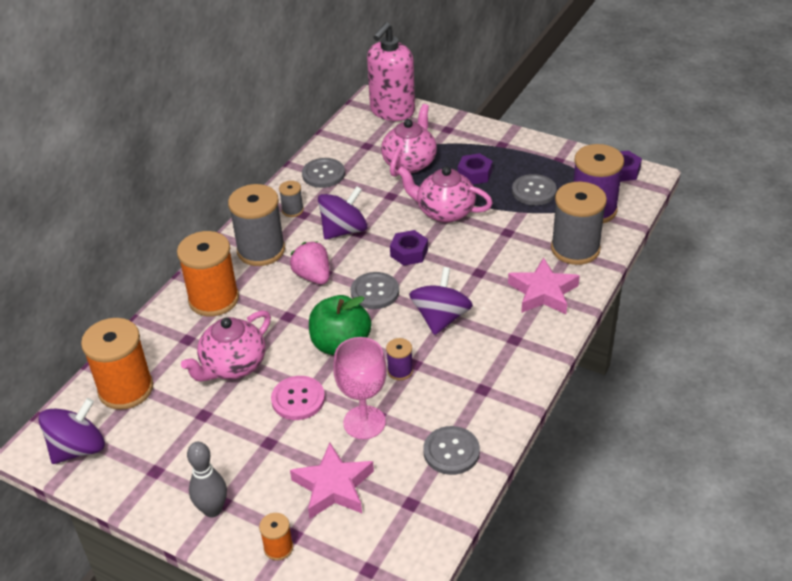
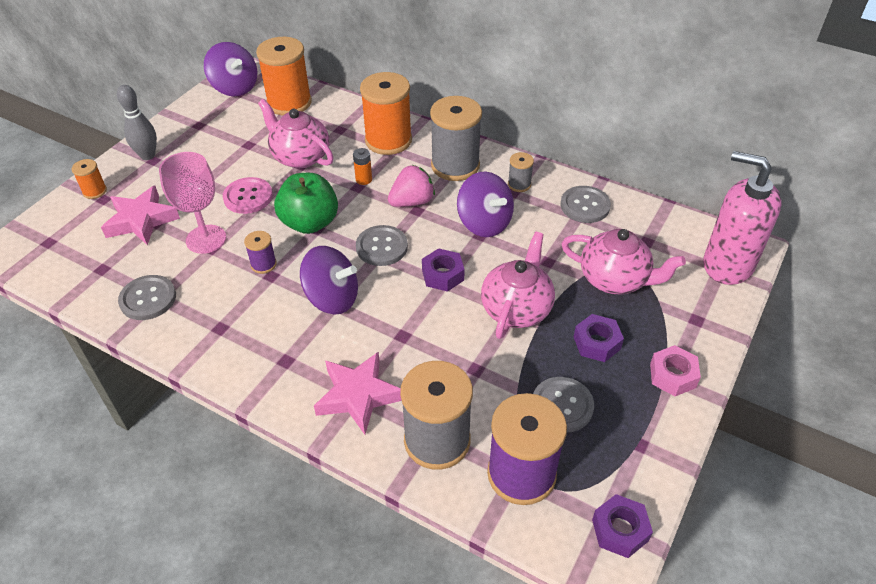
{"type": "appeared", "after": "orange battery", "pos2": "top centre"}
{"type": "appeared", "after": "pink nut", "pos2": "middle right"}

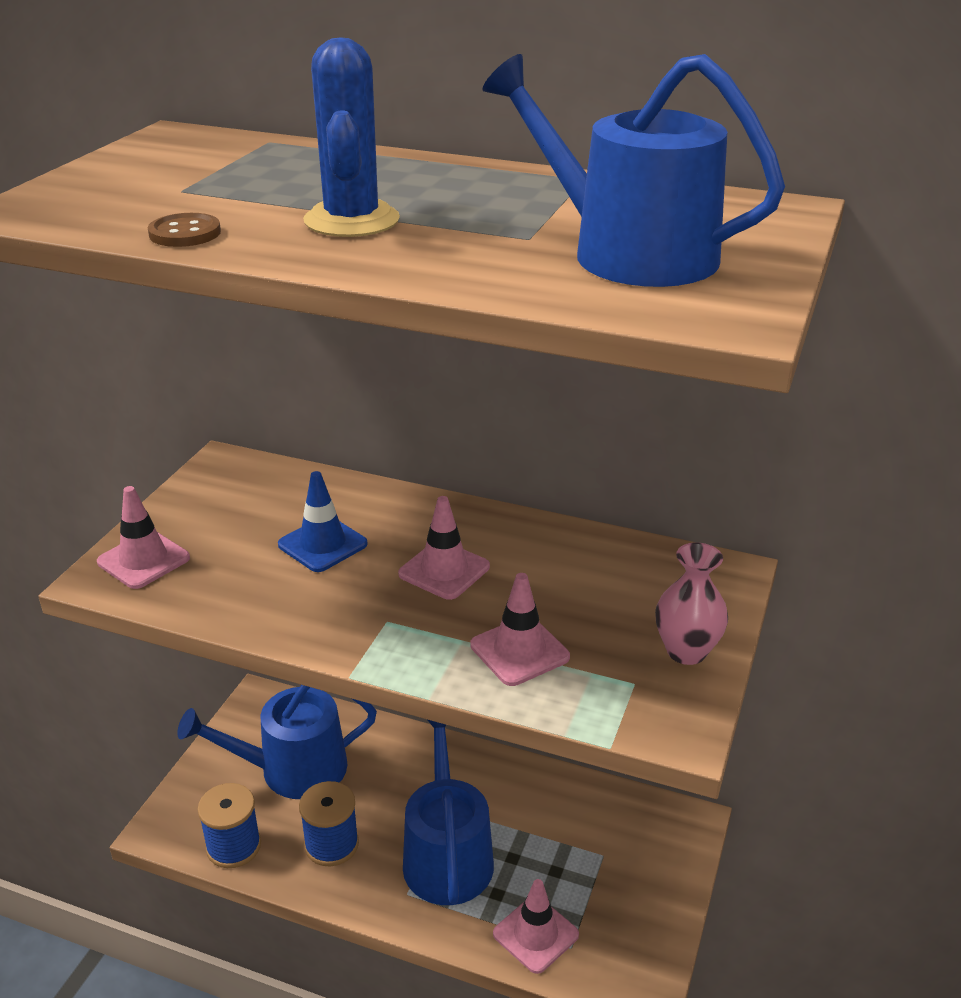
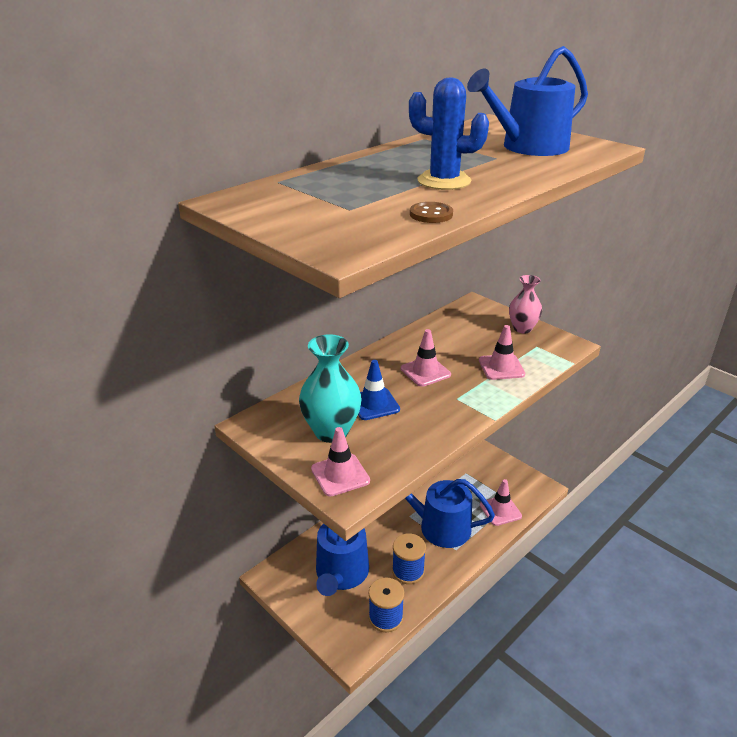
{"type": "appeared", "after": "turquoise vase", "pos2": "centre"}

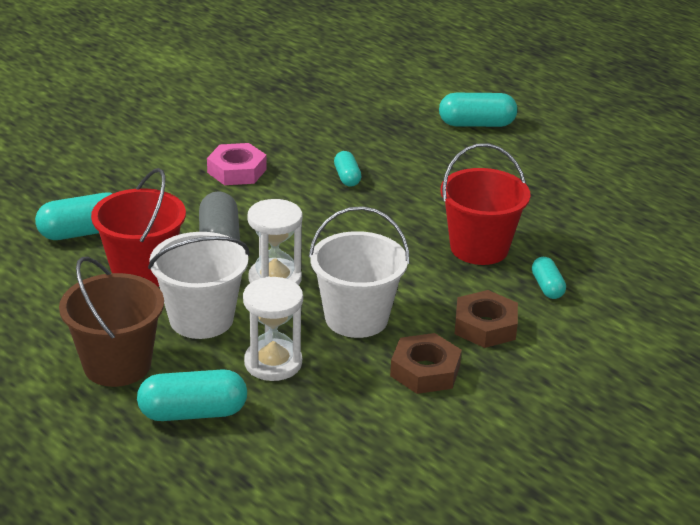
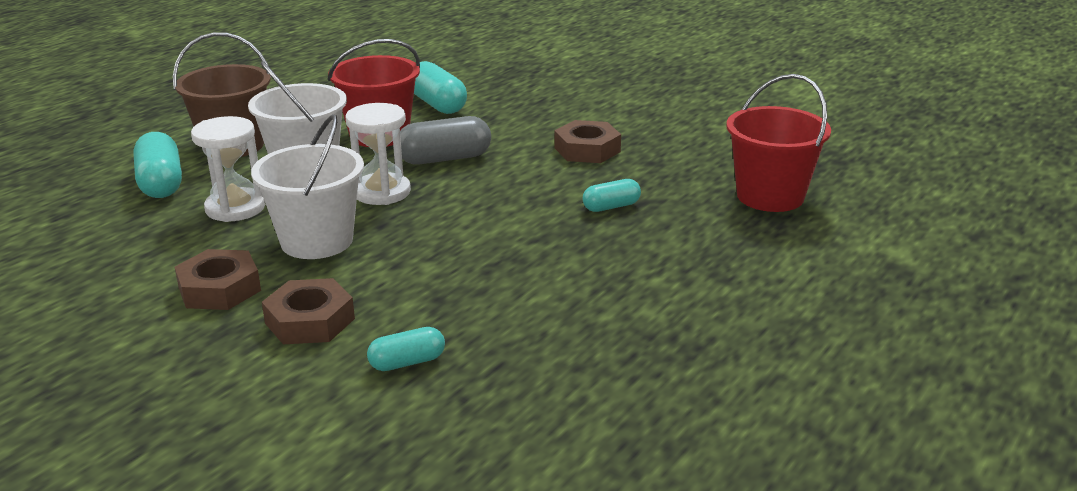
{"type": "colour", "before": "pink nut", "after": "brown nut (no. 3 from left)", "pos1": "top centre", "pos2": "top centre"}
{"type": "missing", "before": "turquoise capsule (no. 4 from left)", "pos1": "top right"}
{"type": "relocated", "before": "red bucket (no. 2 from left)", "pos1": "middle right", "pos2": "top right"}

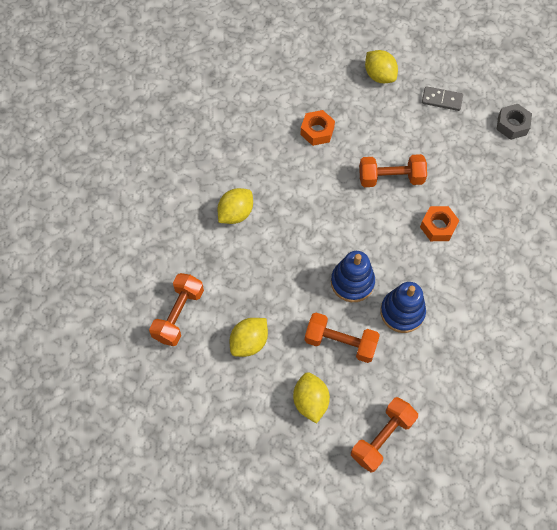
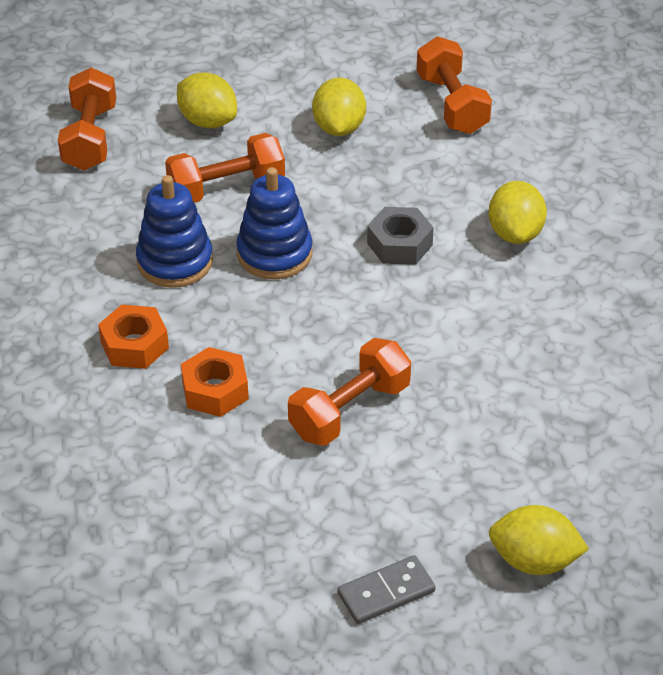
{"type": "relocated", "before": "orange nut (no. 1 from left)", "pos1": "top centre", "pos2": "middle left"}
{"type": "relocated", "before": "grey nut", "pos1": "top right", "pos2": "centre"}

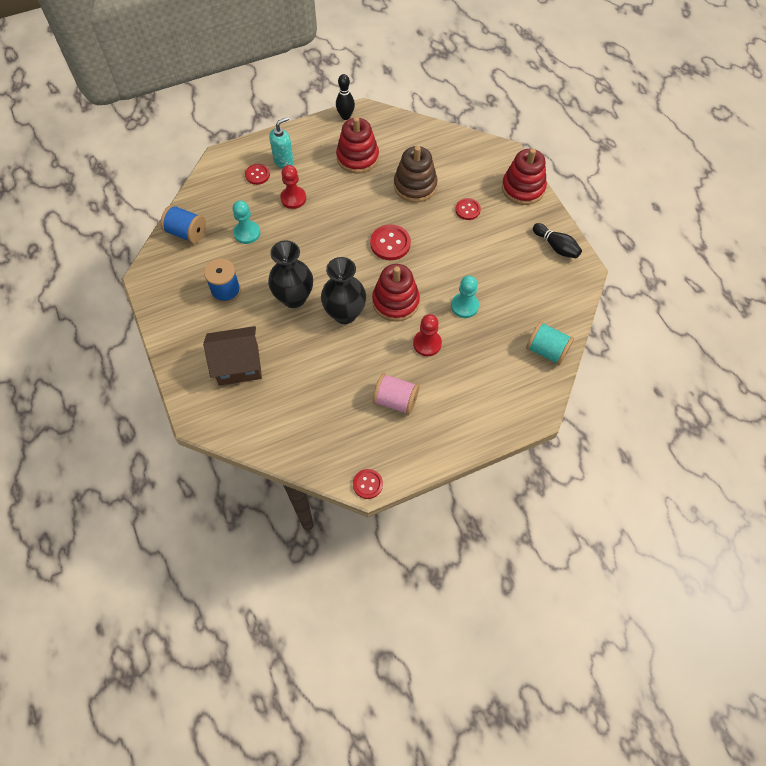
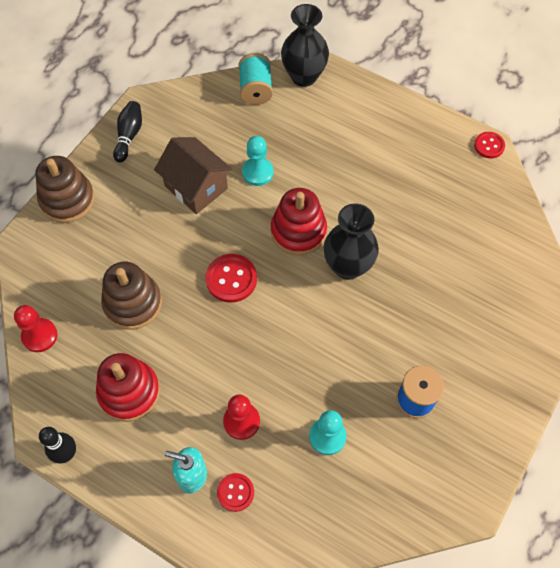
{"type": "missing", "before": "blue spool (no. 1 from left)", "pos1": "top left"}
{"type": "relocated", "before": "brown house", "pos1": "middle left", "pos2": "top centre"}
{"type": "relocated", "before": "black vase (no. 1 from left)", "pos1": "centre", "pos2": "top centre"}
{"type": "missing", "before": "pink spool", "pos1": "centre"}
{"type": "relocated", "before": "red pawn (no. 2 from left in the first image)", "after": "red pawn (no. 1 from left)", "pos1": "centre", "pos2": "middle left"}
{"type": "missing", "before": "red button (no. 4 from left)", "pos1": "top centre"}
{"type": "colour", "before": "red stacking toy (no. 3 from left)", "after": "brown stacking toy (no. 1 from left)", "pos1": "top right", "pos2": "top left"}

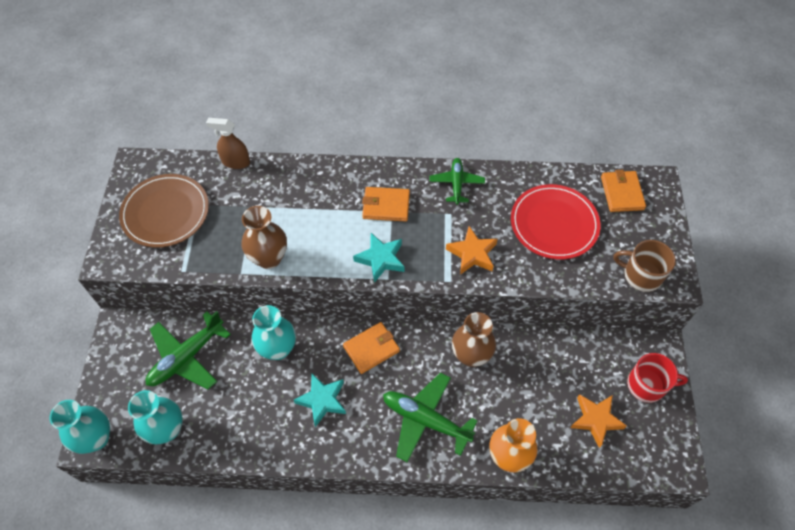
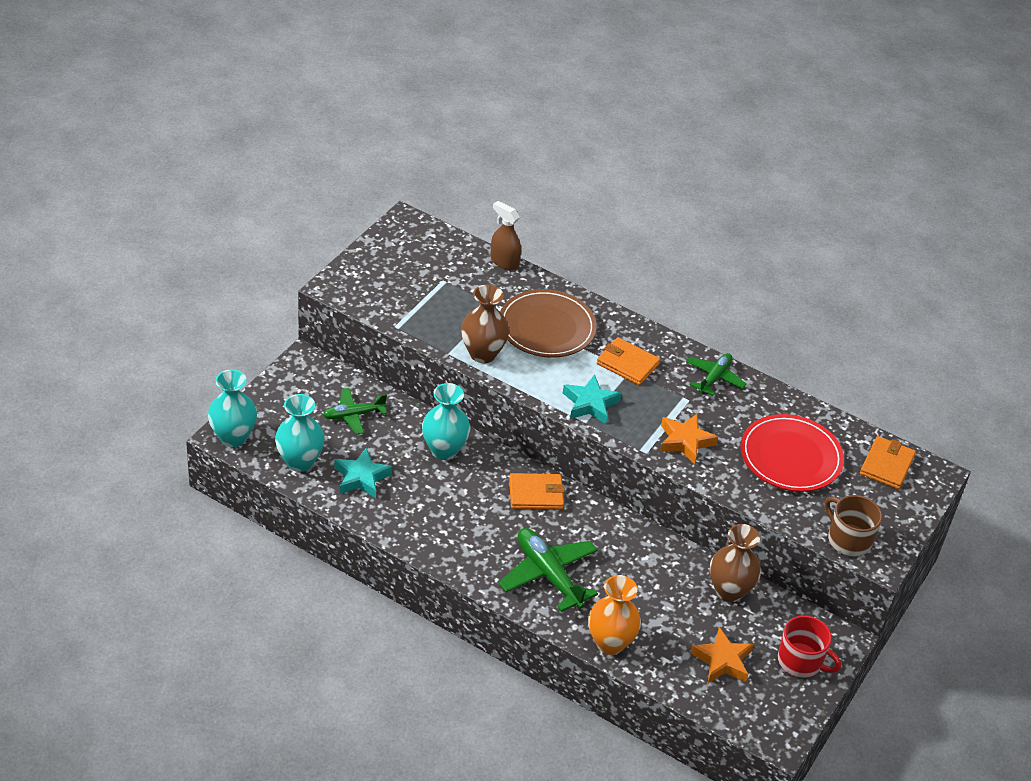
{"type": "relocated", "before": "brown plate", "pos1": "middle left", "pos2": "centre"}
{"type": "size", "before": "green plane (no. 1 from left)", "pos1": "middle left", "pos2": "centre", "scale": 0.62}
{"type": "relocated", "before": "turquoise star (no. 1 from left)", "pos1": "bottom centre", "pos2": "centre"}
{"type": "relocated", "before": "brown vase (no. 2 from left)", "pos1": "centre", "pos2": "bottom right"}

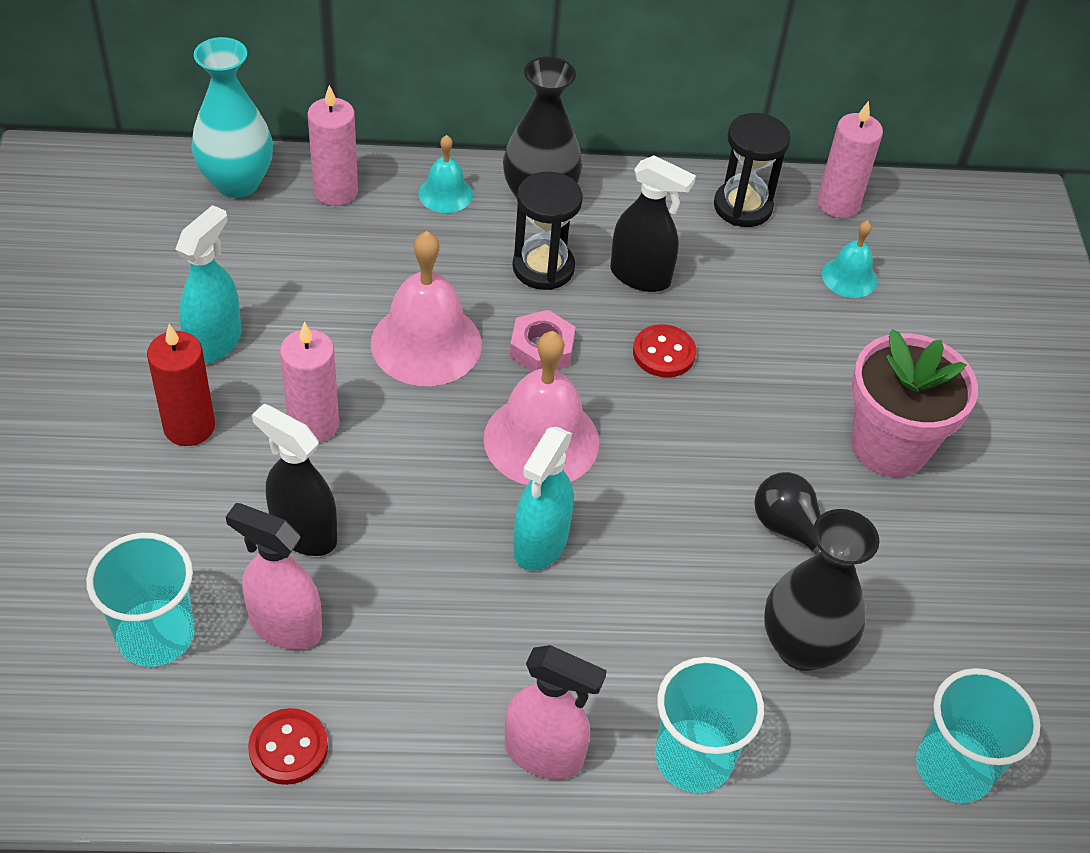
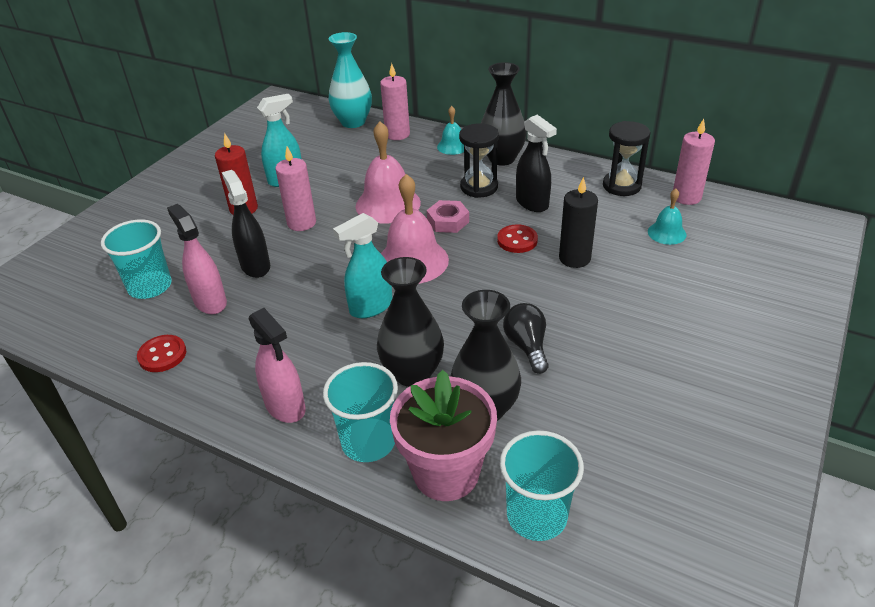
{"type": "relocated", "before": "pink flower pot", "pos1": "middle right", "pos2": "bottom centre"}
{"type": "appeared", "after": "black vase (no. 1 from left)", "pos2": "centre"}
{"type": "appeared", "after": "black candle", "pos2": "centre"}

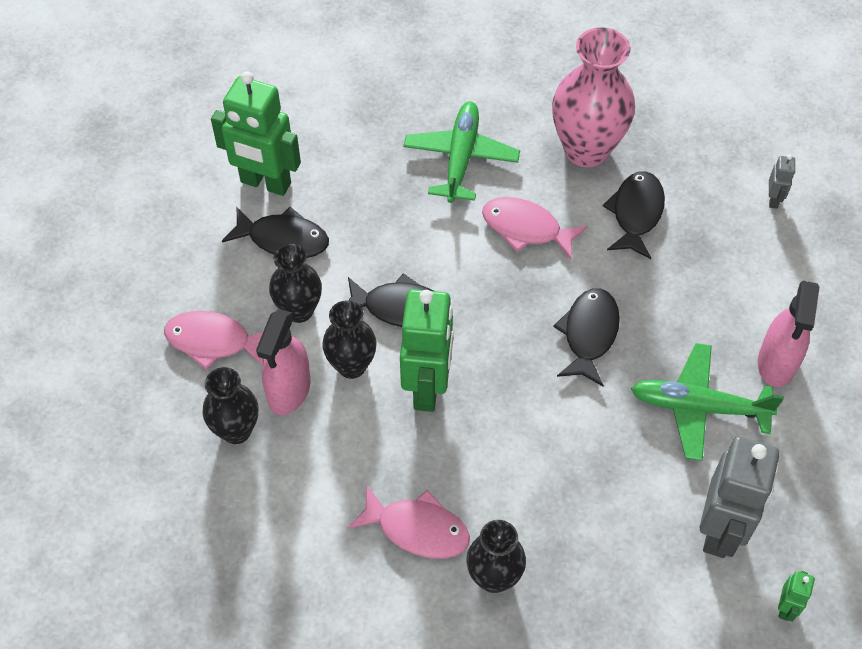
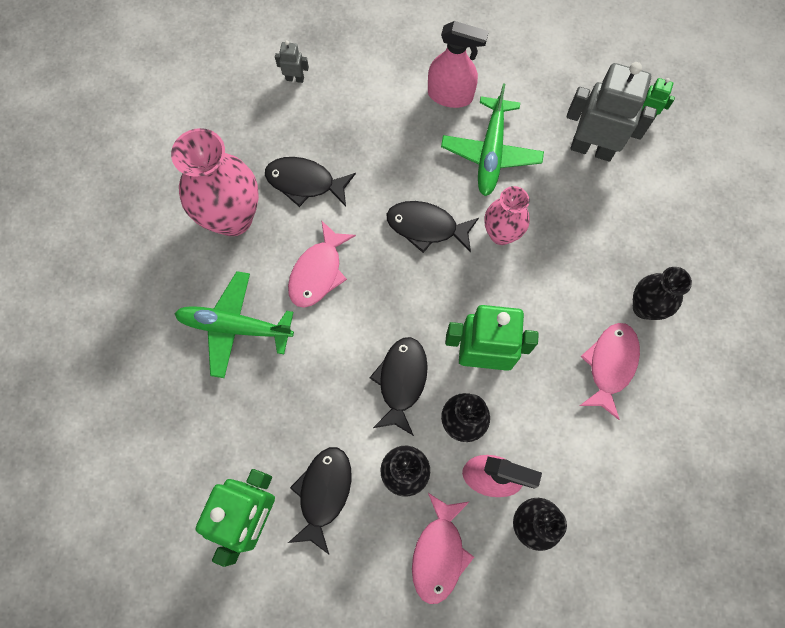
{"type": "appeared", "after": "pink vase (no. 2 from left)", "pos2": "centre"}

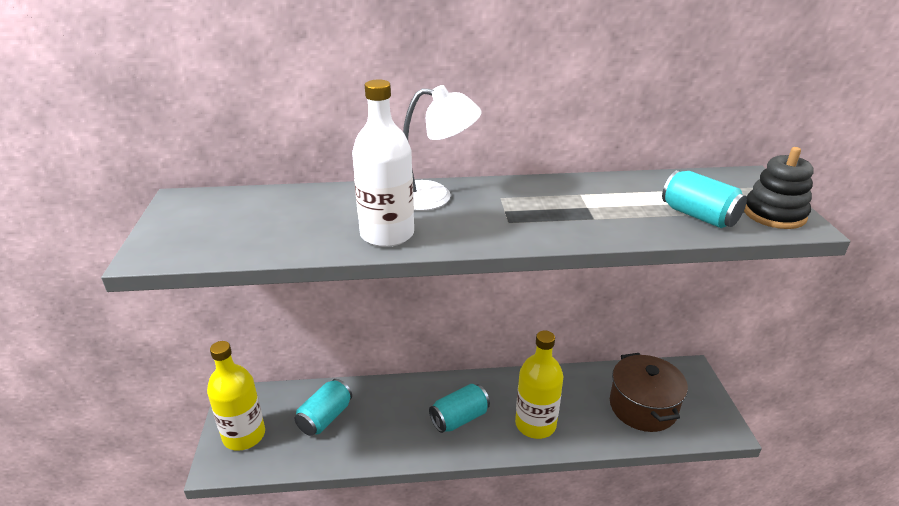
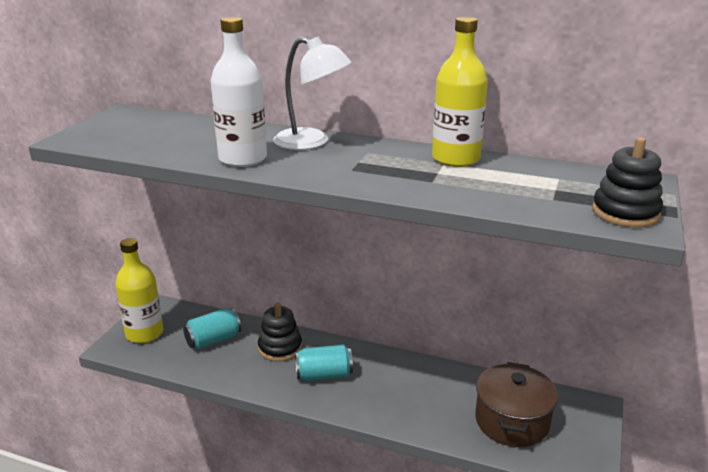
{"type": "relocated", "before": "yellow bottle (no. 2 from left)", "pos1": "bottom centre", "pos2": "top centre"}
{"type": "missing", "before": "turquoise can (no. 3 from left)", "pos1": "middle right"}
{"type": "appeared", "after": "black stacking toy (no. 1 from left)", "pos2": "bottom centre"}

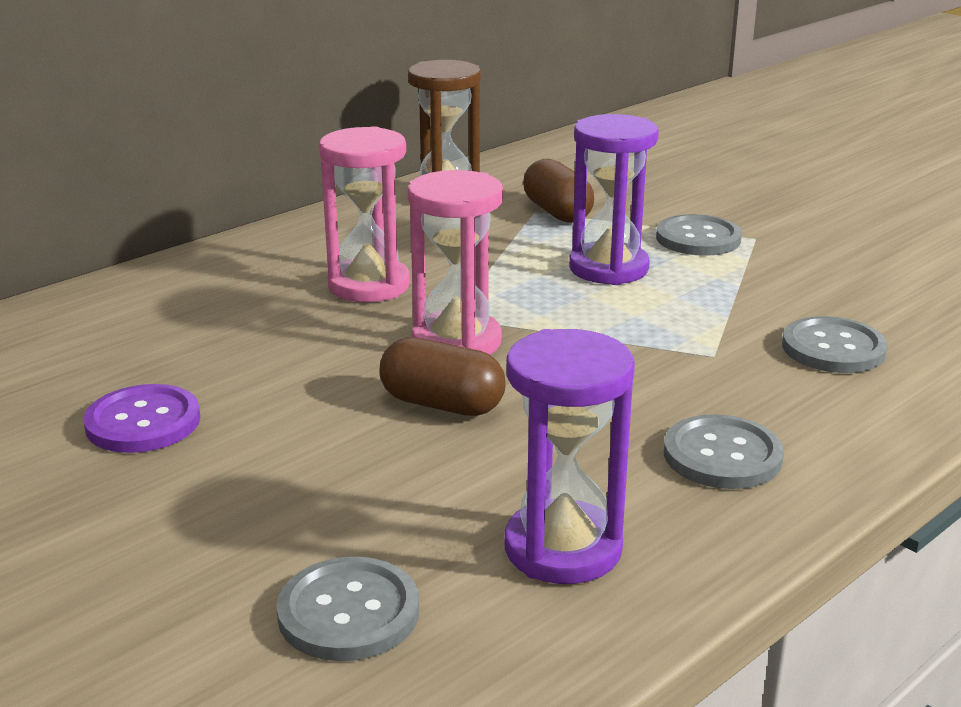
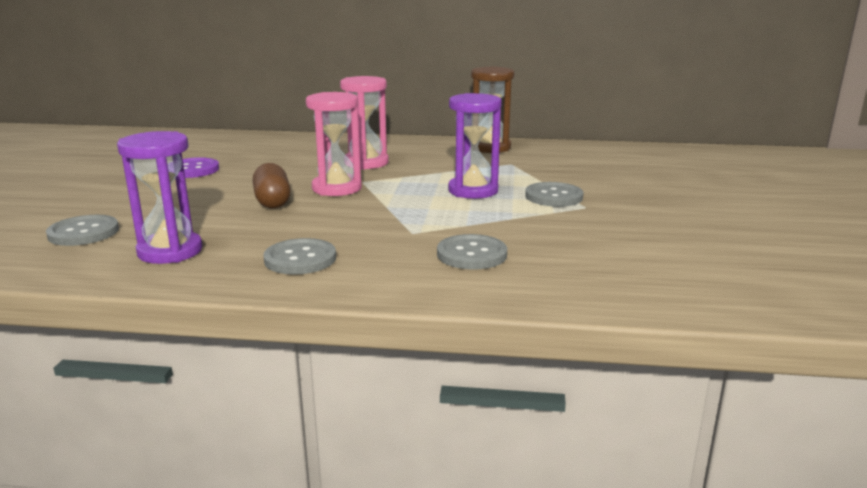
{"type": "missing", "before": "brown capsule (no. 2 from left)", "pos1": "top centre"}

